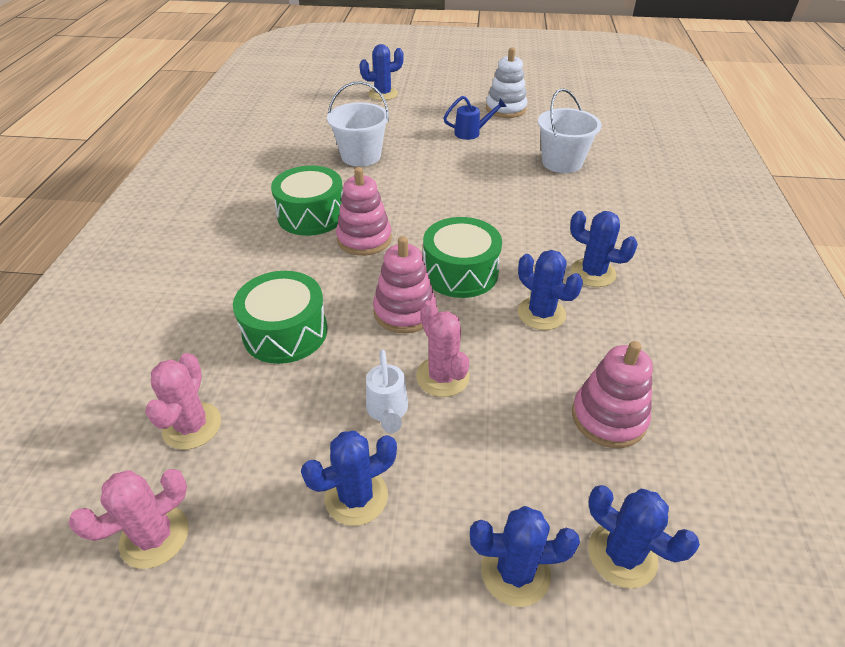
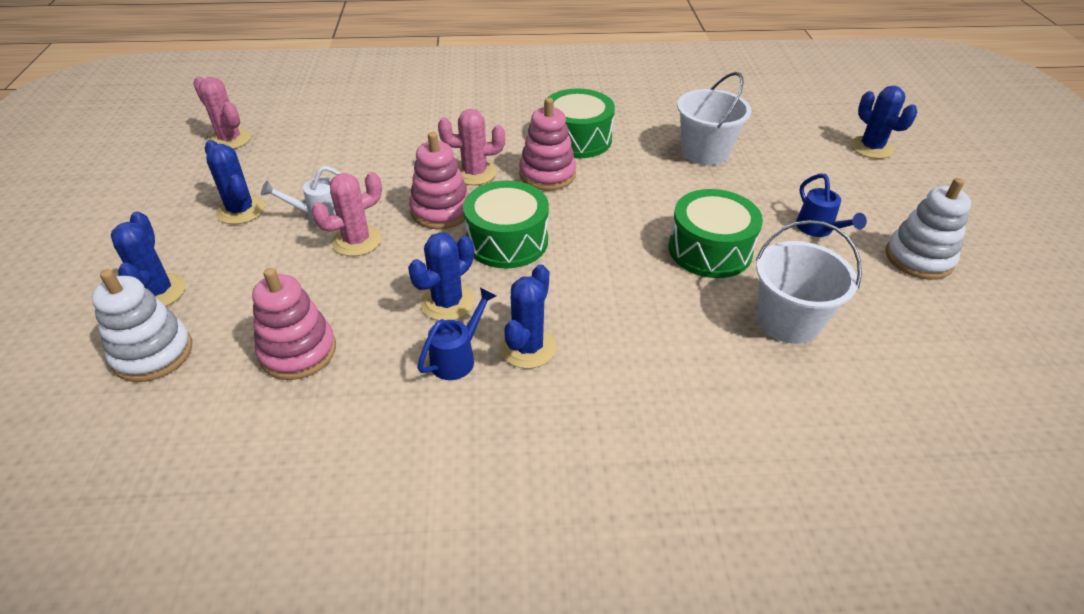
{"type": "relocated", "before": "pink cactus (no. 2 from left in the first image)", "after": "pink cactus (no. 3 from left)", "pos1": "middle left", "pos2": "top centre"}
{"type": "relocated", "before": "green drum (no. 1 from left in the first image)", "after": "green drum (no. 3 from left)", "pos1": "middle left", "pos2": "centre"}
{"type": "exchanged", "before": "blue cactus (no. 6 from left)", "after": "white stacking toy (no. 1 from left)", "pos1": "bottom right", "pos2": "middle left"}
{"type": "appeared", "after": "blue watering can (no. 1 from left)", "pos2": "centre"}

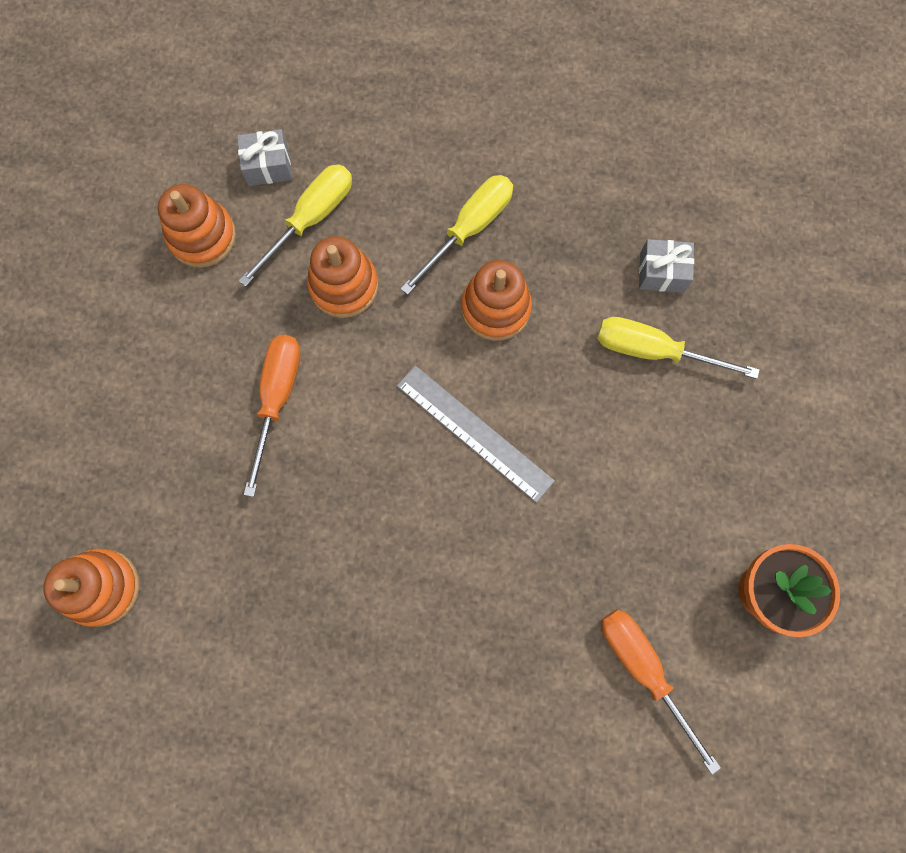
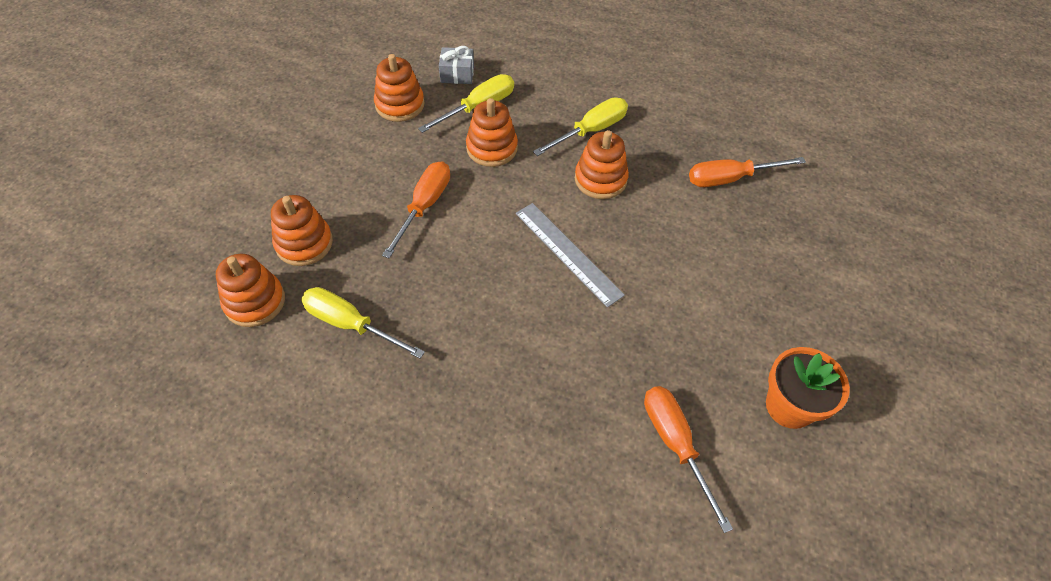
{"type": "relocated", "before": "yellow screwdriver (no. 3 from left in the first image)", "after": "yellow screwdriver (no. 1 from left)", "pos1": "middle right", "pos2": "centre"}
{"type": "exchanged", "before": "grey gift (no. 2 from left)", "after": "orange screwdriver (no. 3 from left)", "pos1": "top right", "pos2": "top right"}
{"type": "appeared", "after": "orange stacking toy (no. 2 from left)", "pos2": "middle left"}

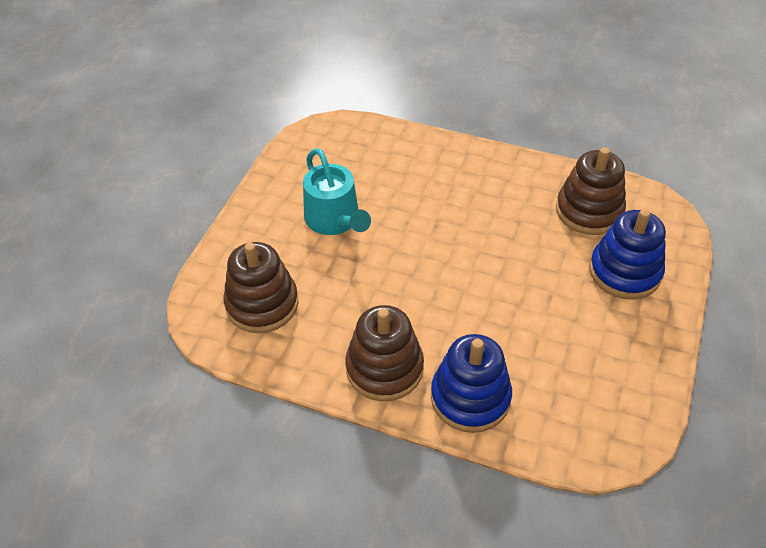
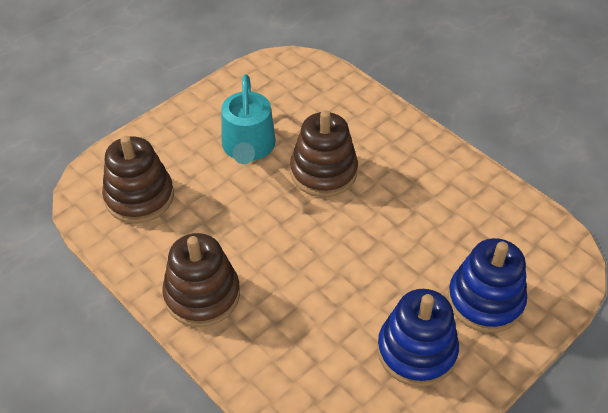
{"type": "relocated", "before": "blue stacking toy (no. 1 from left)", "pos1": "bottom centre", "pos2": "bottom right"}
{"type": "relocated", "before": "brown stacking toy (no. 3 from left)", "pos1": "middle right", "pos2": "centre"}

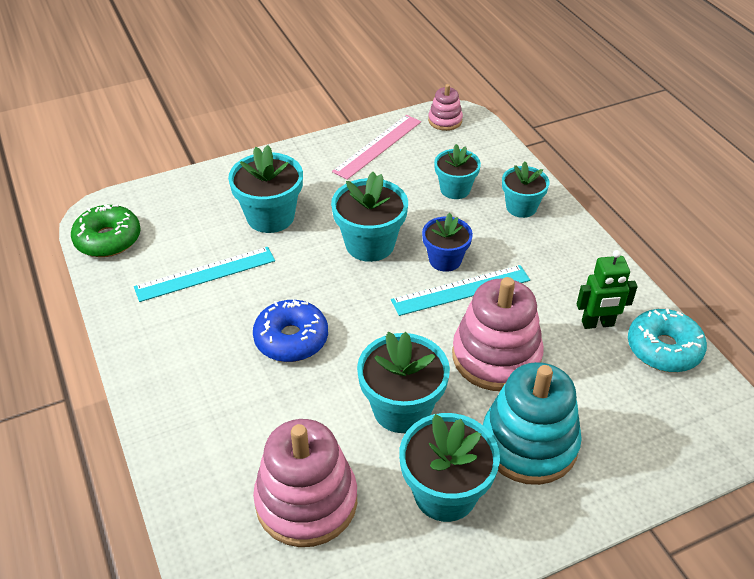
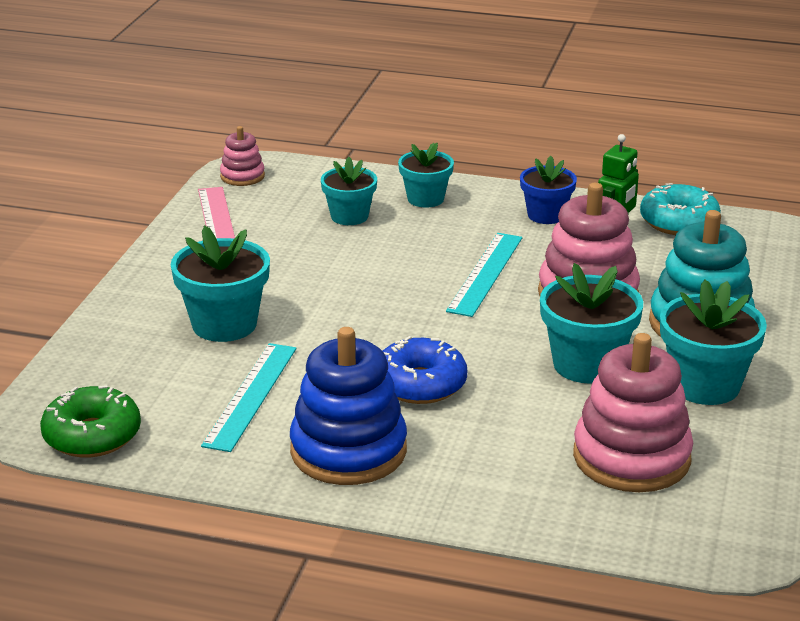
{"type": "missing", "before": "turquoise flower pot (no. 2 from left)", "pos1": "centre"}
{"type": "relocated", "before": "blue flower pot", "pos1": "centre", "pos2": "top right"}
{"type": "appeared", "after": "blue stacking toy", "pos2": "centre"}

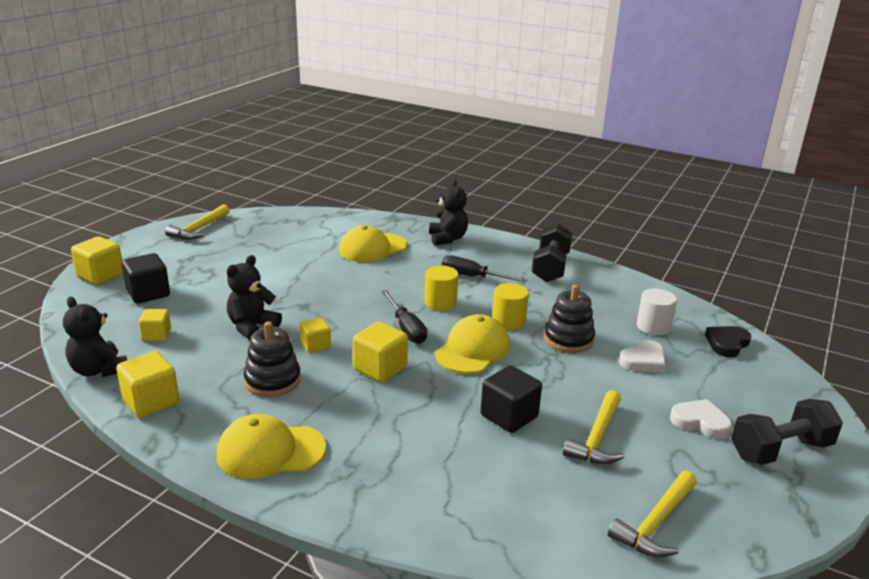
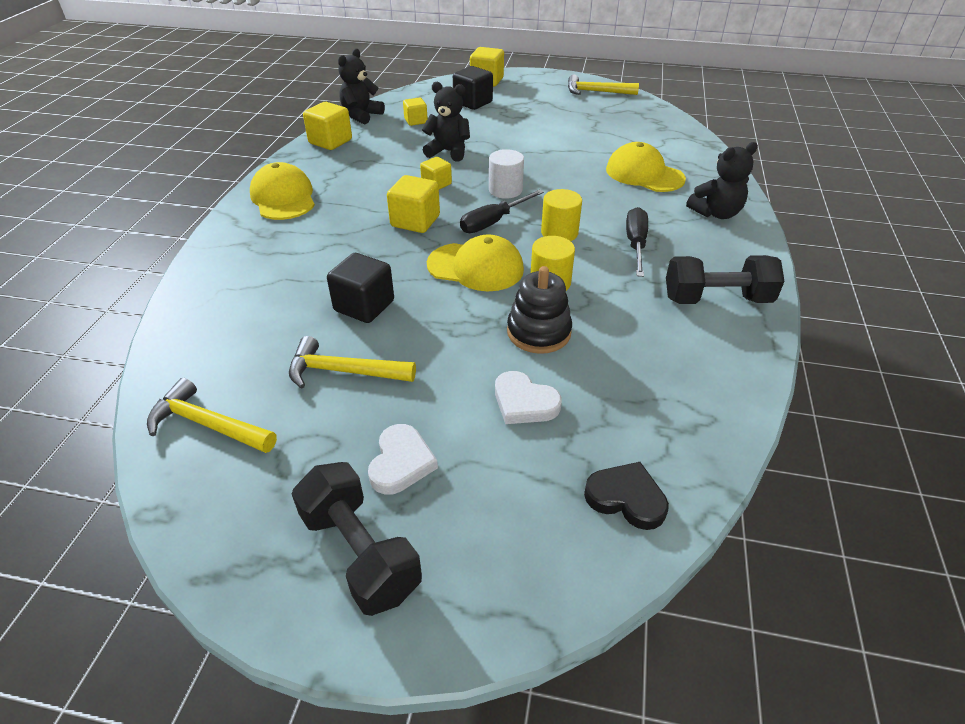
{"type": "missing", "before": "black stacking toy (no. 1 from left)", "pos1": "middle left"}
{"type": "relocated", "before": "white cylinder", "pos1": "middle right", "pos2": "top centre"}

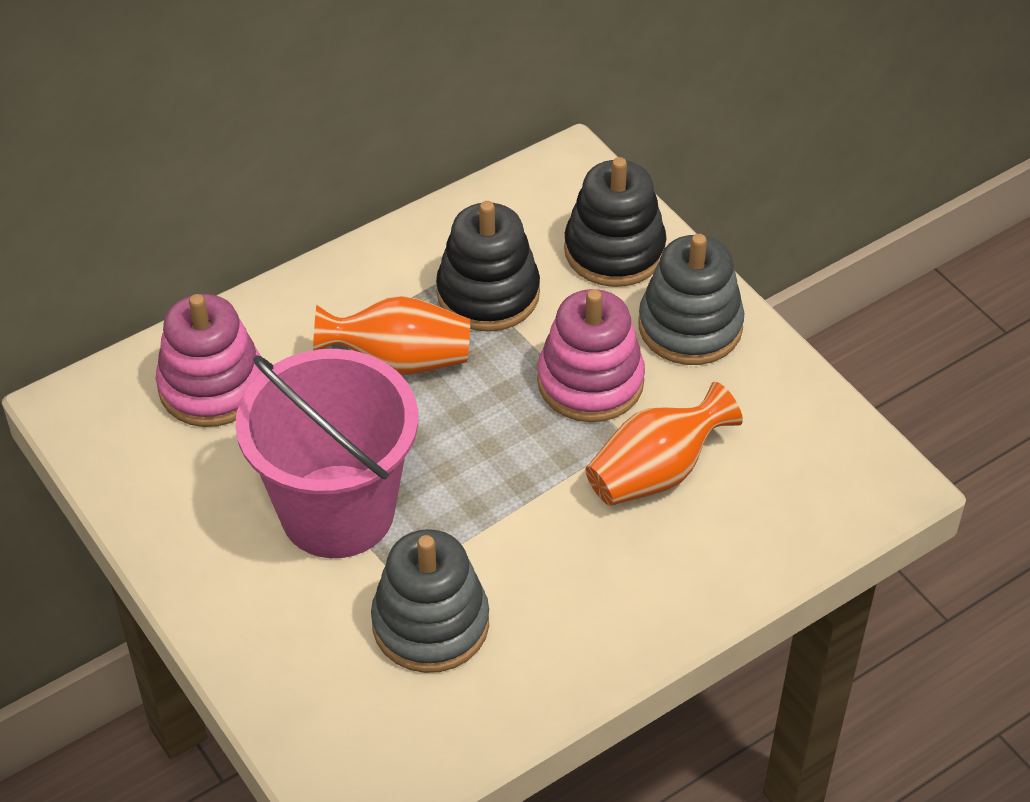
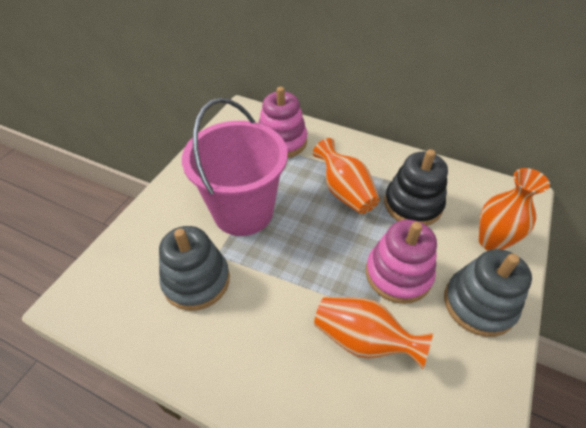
{"type": "exchanged", "before": "black stacking toy (no. 2 from left)", "after": "orange vase (no. 3 from left)", "pos1": "top centre", "pos2": "middle right"}

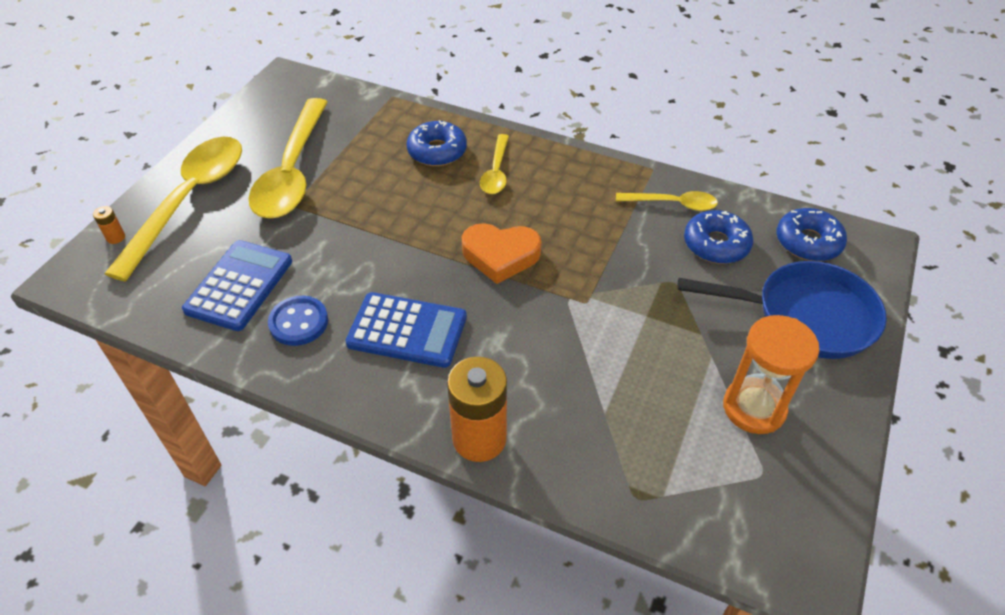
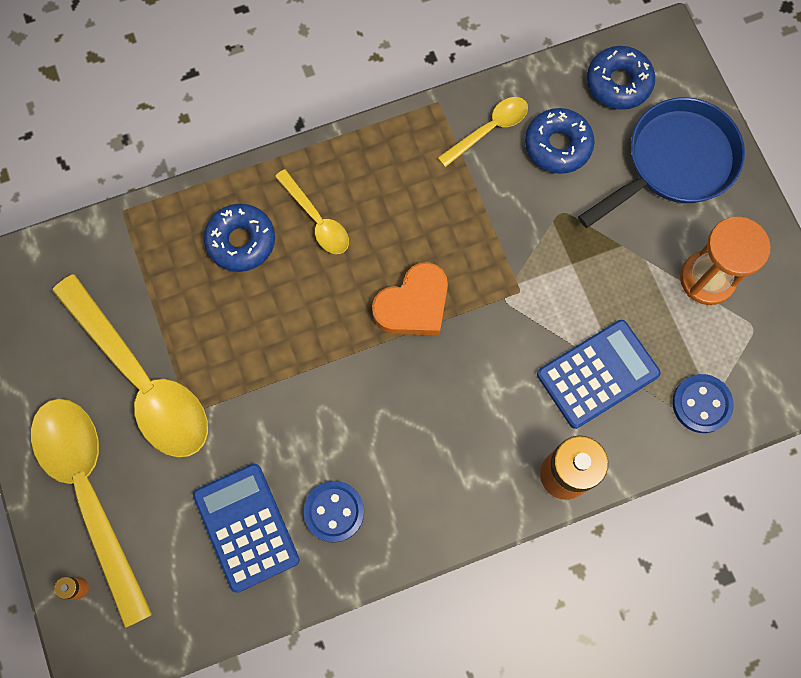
{"type": "relocated", "before": "blue calculator (no. 2 from left)", "pos1": "centre", "pos2": "middle right"}
{"type": "appeared", "after": "blue button (no. 2 from left)", "pos2": "middle right"}

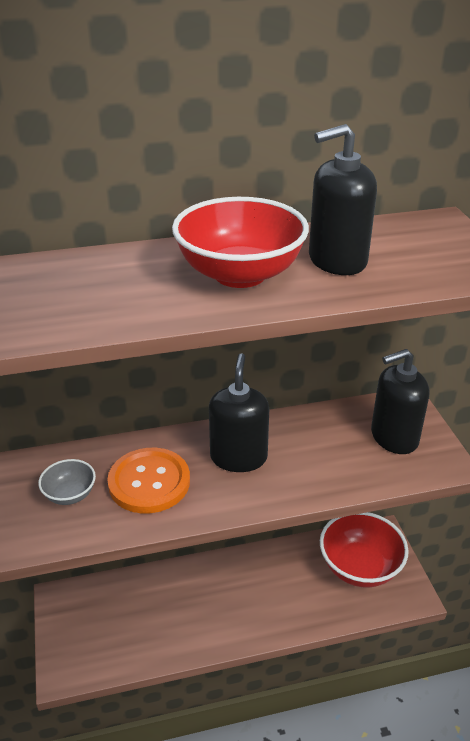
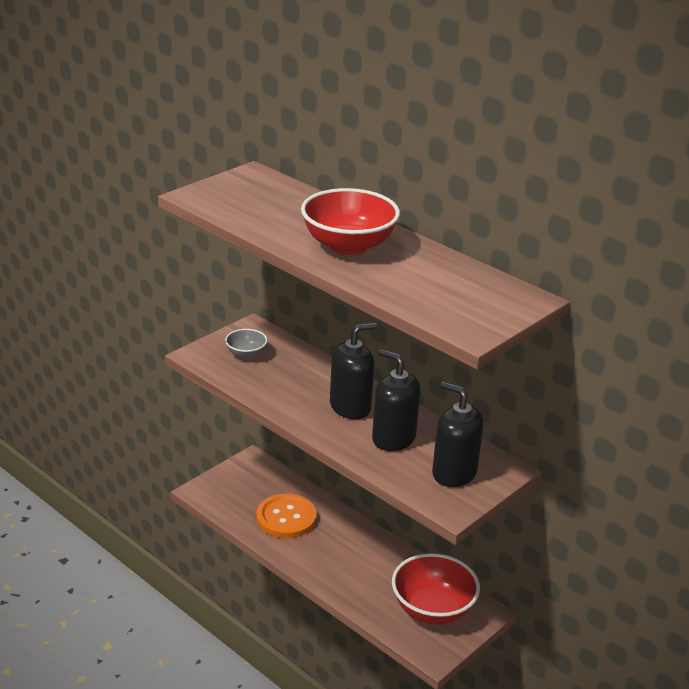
{"type": "relocated", "before": "orange button", "pos1": "middle left", "pos2": "bottom centre"}
{"type": "relocated", "before": "black soap dispenser (no. 2 from left)", "pos1": "top right", "pos2": "centre"}

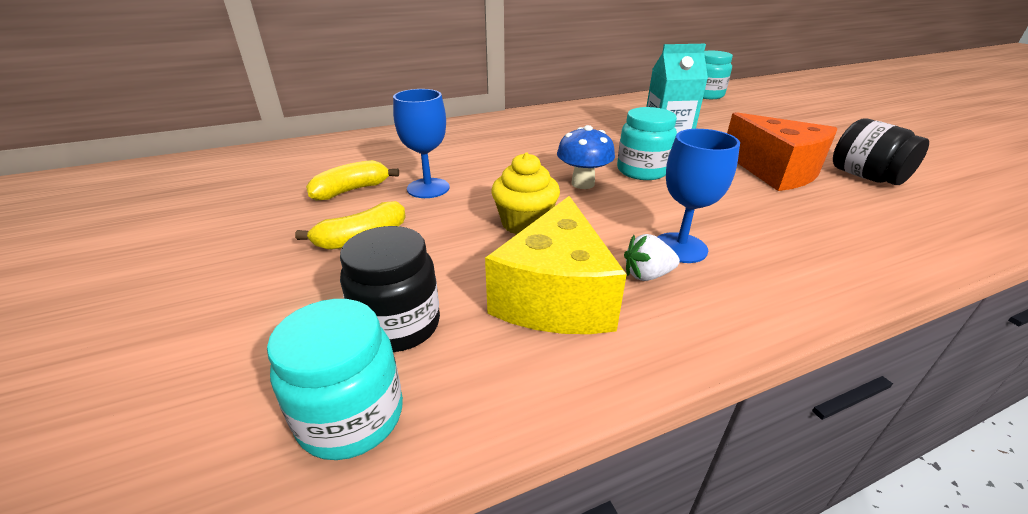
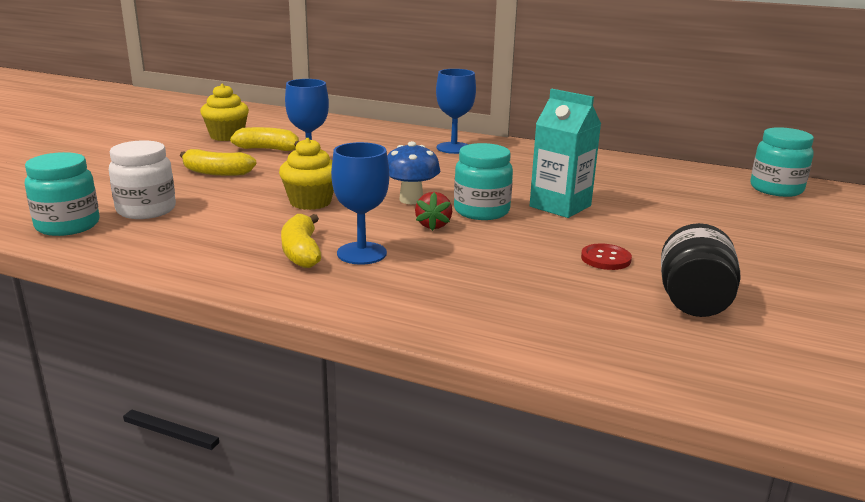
{"type": "colour", "before": "black jar (no. 1 from left)", "after": "white jar", "pos1": "centre", "pos2": "middle left"}
{"type": "missing", "before": "yellow cheese", "pos1": "centre"}
{"type": "exchanged", "before": "white strawberry", "after": "yellow banana (no. 3 from left)", "pos1": "centre", "pos2": "centre"}
{"type": "exchanged", "before": "orange cheese", "after": "red button", "pos1": "top right", "pos2": "middle right"}
{"type": "appeared", "after": "yellow cupcake (no. 1 from left)", "pos2": "top left"}
{"type": "appeared", "after": "red strawberry", "pos2": "centre"}
{"type": "appeared", "after": "blue goblet (no. 3 from left)", "pos2": "top centre"}

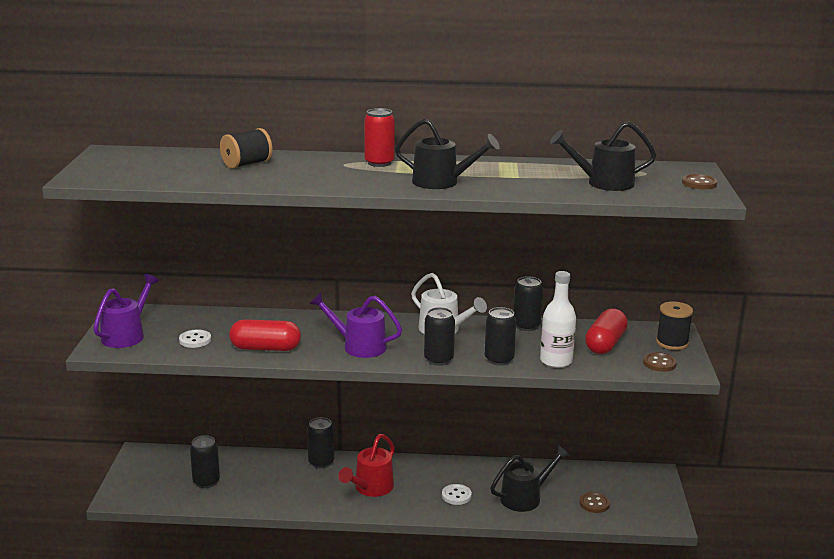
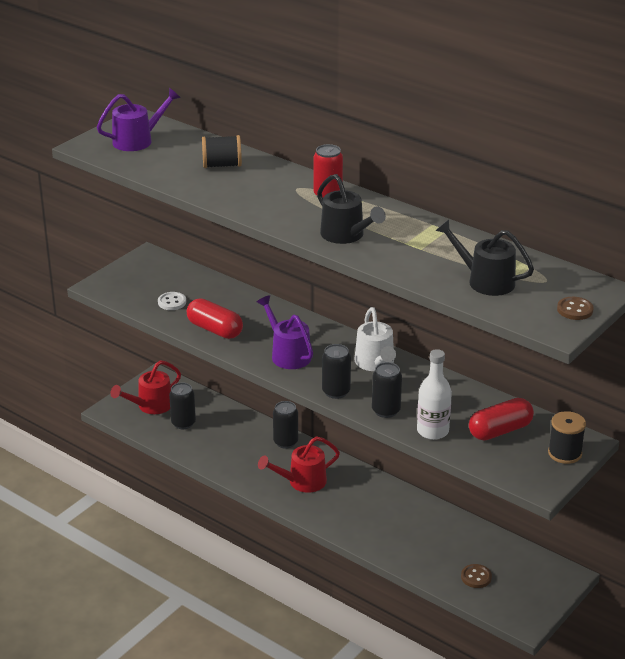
{"type": "relocated", "before": "purple watering can (no. 1 from left)", "pos1": "middle left", "pos2": "top left"}
{"type": "missing", "before": "white button (no. 2 from left)", "pos1": "bottom centre"}
{"type": "missing", "before": "black watering can (no. 2 from left)", "pos1": "bottom centre"}
{"type": "missing", "before": "black can (no. 5 from left)", "pos1": "centre"}
{"type": "missing", "before": "brown button (no. 2 from left)", "pos1": "middle right"}
{"type": "appeared", "after": "red watering can (no. 1 from left)", "pos2": "middle left"}

